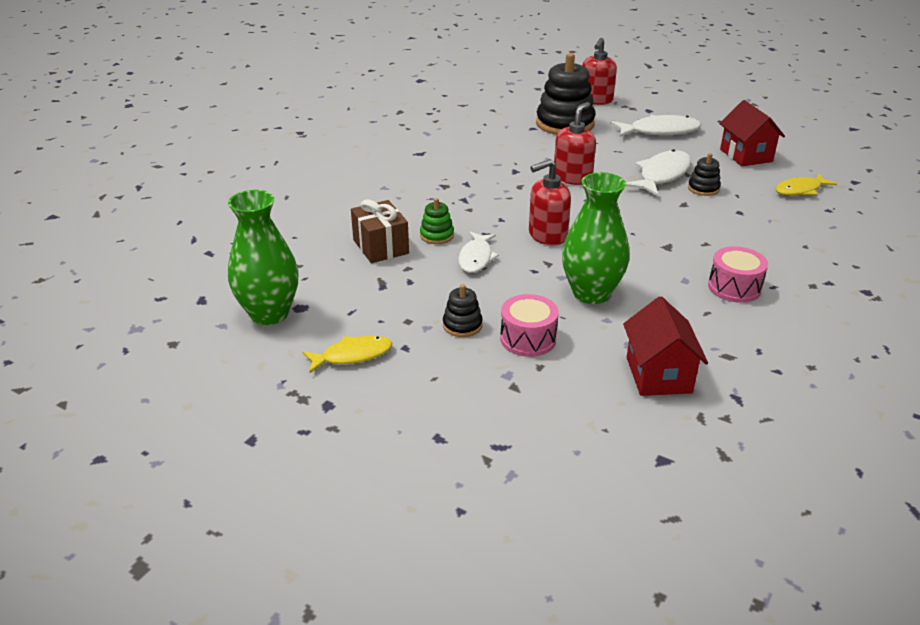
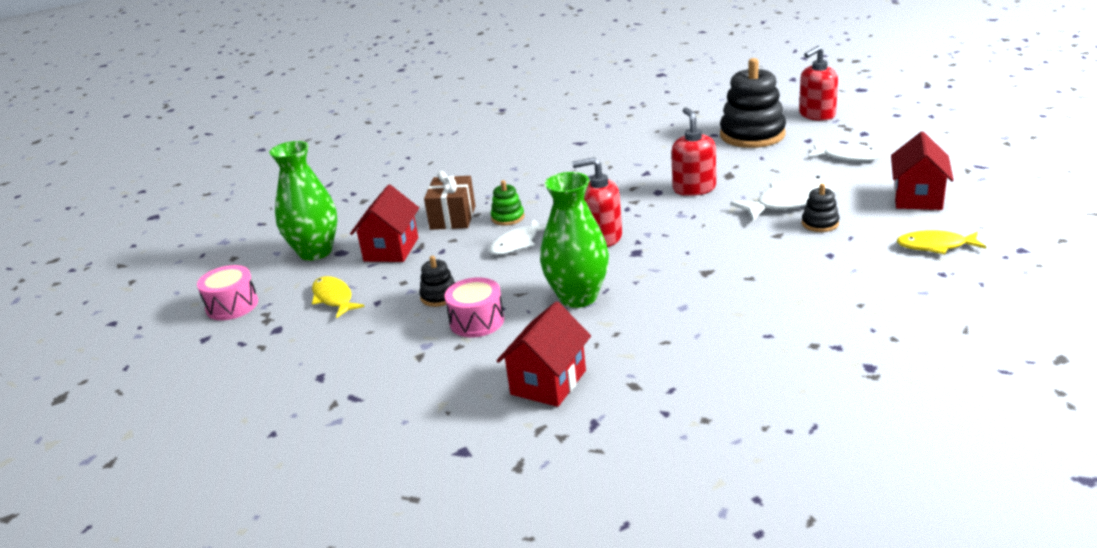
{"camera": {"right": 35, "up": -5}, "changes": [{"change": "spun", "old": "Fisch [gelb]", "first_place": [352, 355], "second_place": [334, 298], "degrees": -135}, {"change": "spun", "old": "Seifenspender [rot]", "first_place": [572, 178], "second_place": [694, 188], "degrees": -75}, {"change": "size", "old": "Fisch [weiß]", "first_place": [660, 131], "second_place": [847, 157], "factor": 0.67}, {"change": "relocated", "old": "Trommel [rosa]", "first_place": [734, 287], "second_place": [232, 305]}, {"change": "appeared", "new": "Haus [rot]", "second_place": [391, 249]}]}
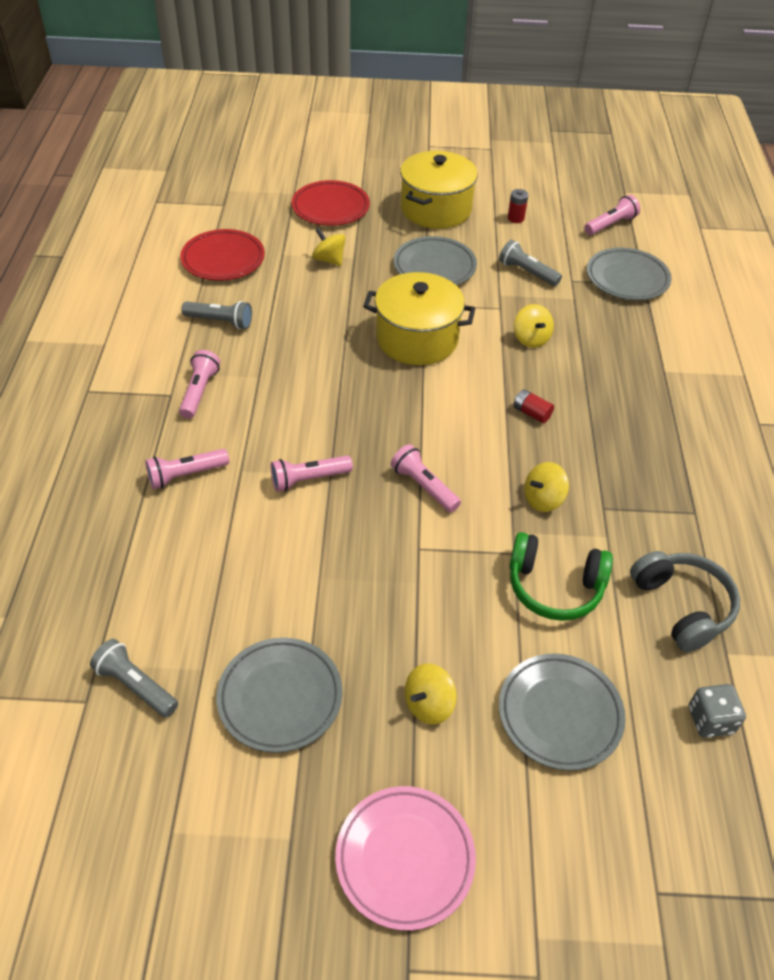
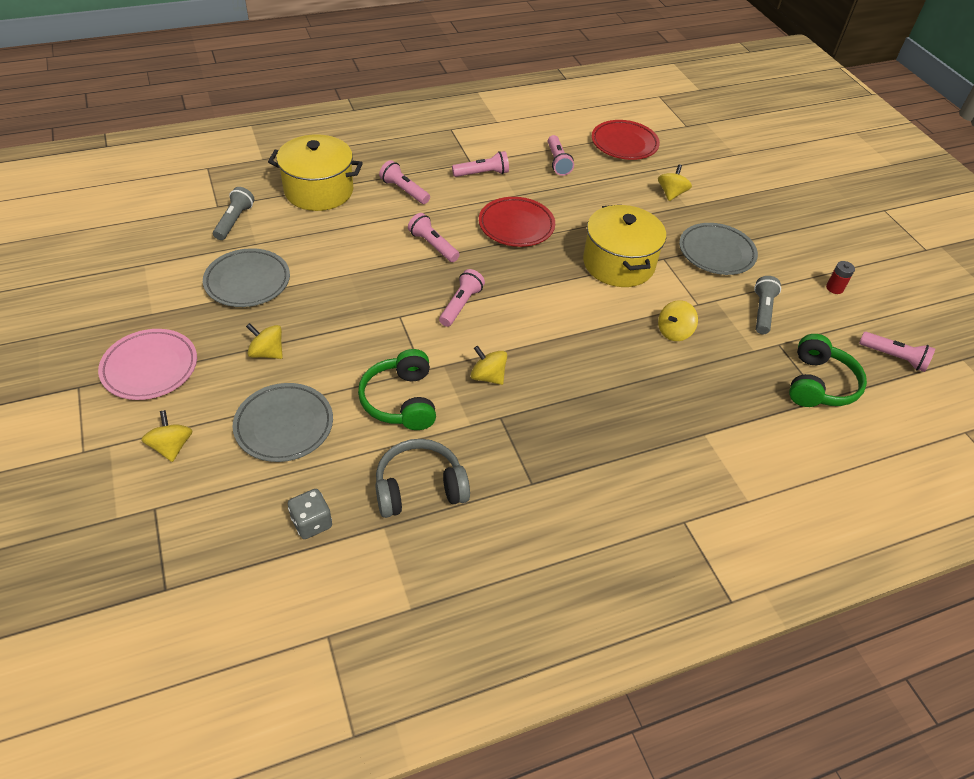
{"camera": {"right": 65, "up": 0}, "changes": [{"change": "colour", "old": "Taschenlampe [grau]", "new": "Taschenlampe [rosa]", "first_place": [220, 321], "second_place": [557, 162]}, {"change": "relocated", "old": "Teller [rot]", "first_place": [330, 208], "second_place": [516, 226]}, {"change": "relocated", "old": "Kochtopf [gelb]", "first_place": [436, 209], "second_place": [319, 191]}, {"change": "missing", "old": "Batterie [rot]", "first_place": [531, 413]}, {"change": "exchanged", "old": "Teller [grau]", "new": "Kopfhörer [grün]", "first_place": [627, 278], "second_place": [819, 384]}, {"change": "spun", "old": "Kopfhörer [grau]", "first_place": [682, 606], "second_place": [419, 488], "degrees": -150}, {"change": "appeared", "new": "Kreisel [gelb]", "second_place": [172, 446]}]}
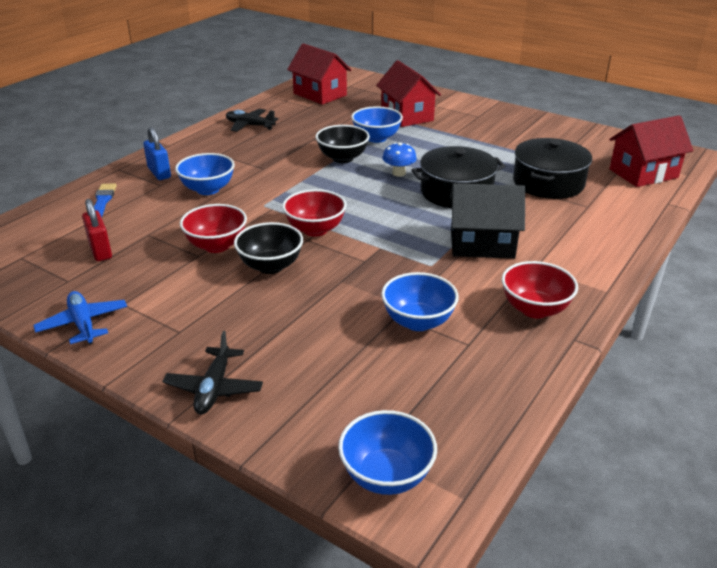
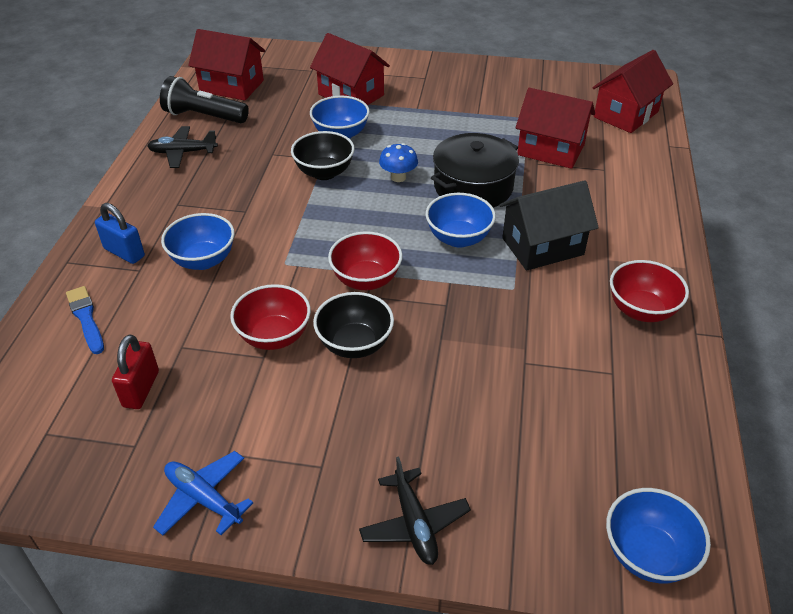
{"camera": {"right": -25, "up": 10}, "changes": [{"change": "spun", "old": "Vorhängeschloss [rot]", "first_place": [100, 250], "second_place": [141, 389], "degrees": 60}, {"change": "relocated", "old": "Schüssel [blau]", "first_place": [418, 321], "second_place": [458, 238]}, {"change": "exchanged", "old": "Kochtopf [schwarz]", "new": "Haus [rot]", "first_place": [548, 183], "second_place": [551, 150]}, {"change": "appeared", "new": "Taschenlampe [schwarz]", "second_place": [204, 116]}]}
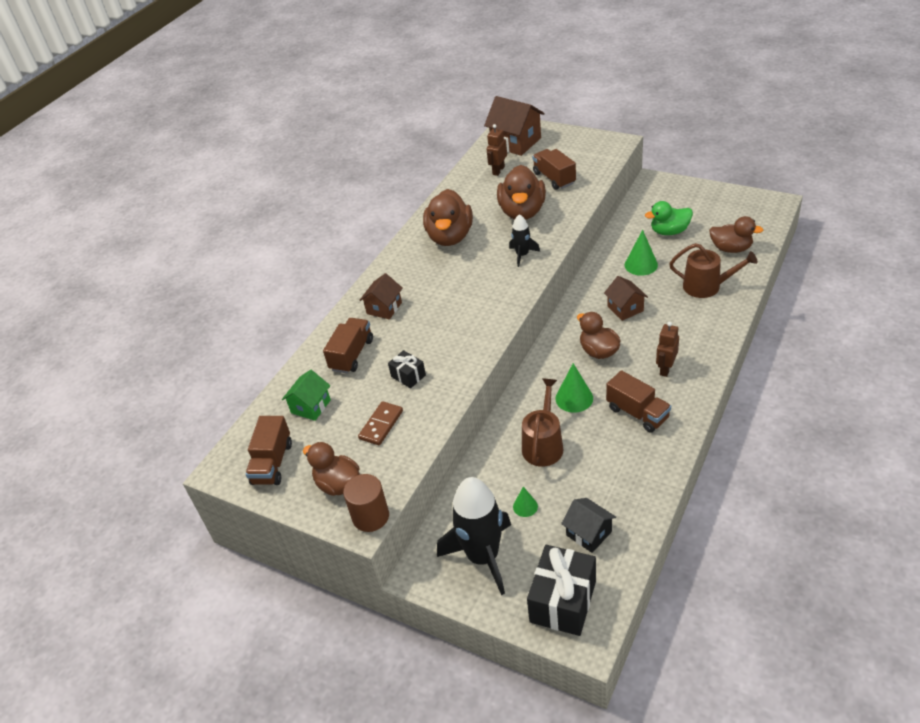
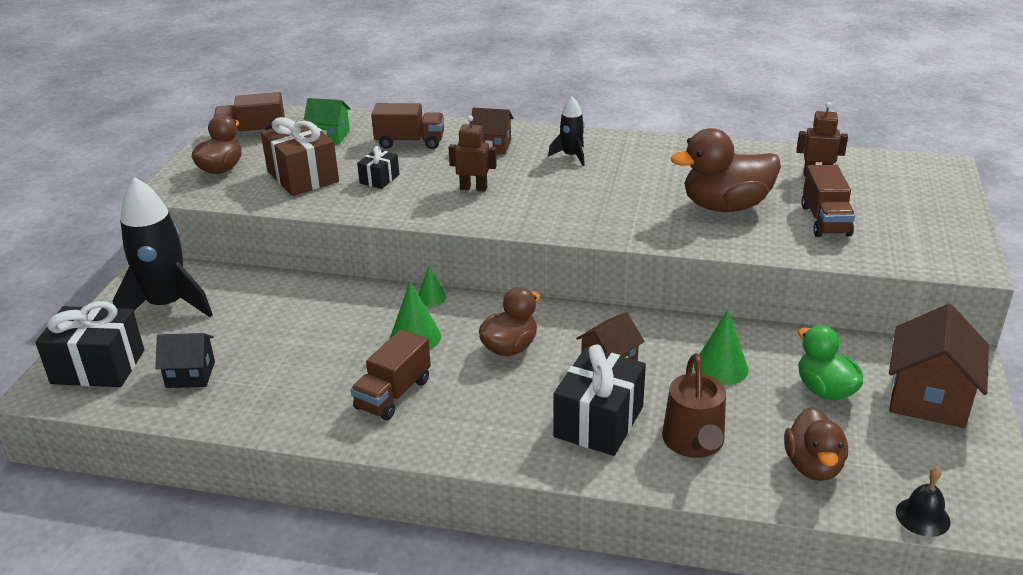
{"camera": {"right": 70, "up": -10}, "changes": [{"change": "missing", "old": "Vollzylinder [braun]", "first_place": [370, 516]}, {"change": "exchanged", "old": "Dominostein [braun]", "new": "Geschenk [braun]", "first_place": [381, 425], "second_place": [303, 176]}, {"change": "missing", "old": "Ente [braun]", "first_place": [450, 237]}, {"change": "relocated", "old": "Haus [braun]", "first_place": [516, 142], "second_place": [928, 398]}, {"change": "relocated", "old": "Rakete [schwarz]", "first_place": [522, 255], "second_place": [571, 156]}, {"change": "relocated", "old": "Kegel [grün]", "first_place": [525, 506], "second_place": [431, 298]}, {"change": "missing", "old": "Gießkanne [braun]", "first_place": [543, 445]}, {"change": "spun", "old": "Lastwagen [braun]", "first_place": [554, 178], "second_place": [825, 220], "degrees": 135}, {"change": "spun", "old": "Haus [schwarz]", "first_place": [588, 533], "second_place": [190, 374], "degrees": 60}, {"change": "relocated", "old": "Roboter [braun]", "first_place": [665, 369], "second_place": [473, 188]}, {"change": "appeared", "new": "Geschenk [schwarz]", "second_place": [598, 421]}, {"change": "appeared", "new": "Glocke [schwarz]", "second_place": [922, 516]}]}
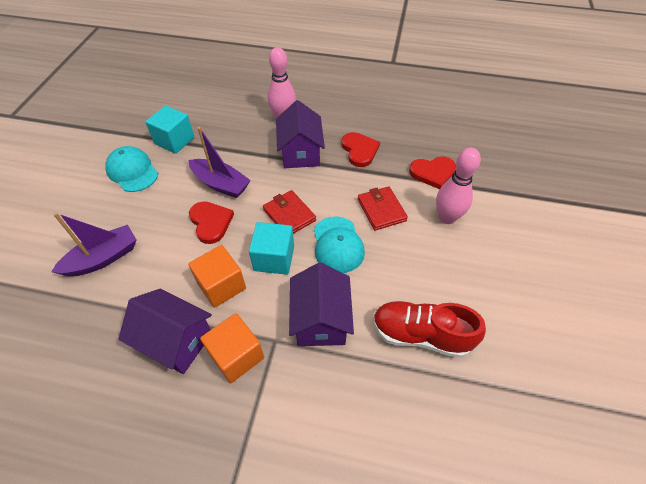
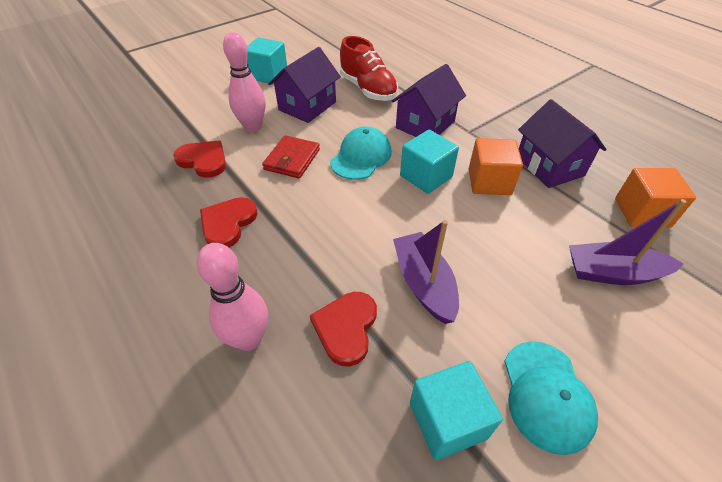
{"camera": {"right": -140, "up": -5}, "changes": [{"change": "relocated", "old": "Herz [rot]", "first_place": [211, 222], "second_place": [346, 328]}, {"change": "relocated", "old": "Kubus [orange]", "first_place": [236, 355], "second_place": [642, 212]}, {"change": "missing", "old": "Geldbörse [rot]", "first_place": [289, 215]}, {"change": "relocated", "old": "Haus [lila]", "first_place": [300, 153], "second_place": [307, 106]}, {"change": "appeared", "new": "Kubus [türkis]", "second_place": [268, 75]}]}
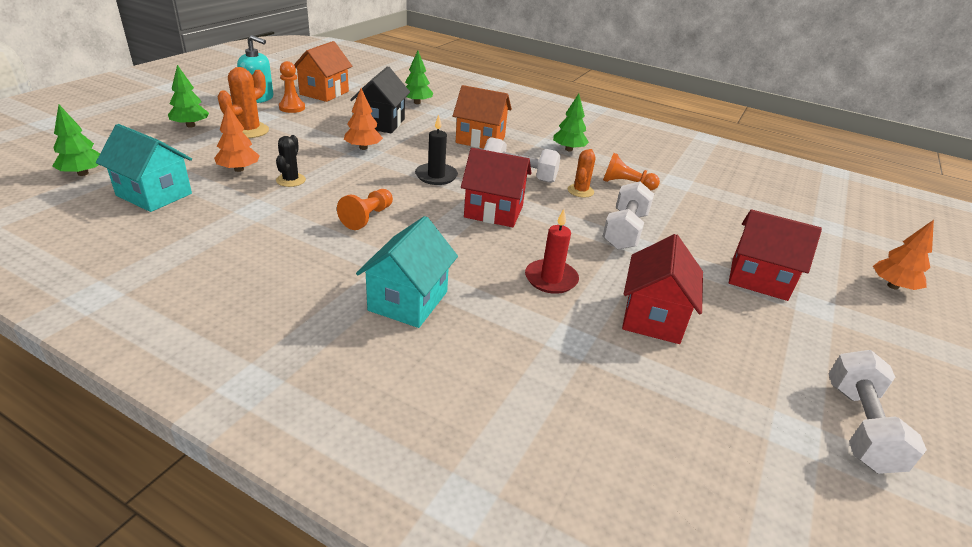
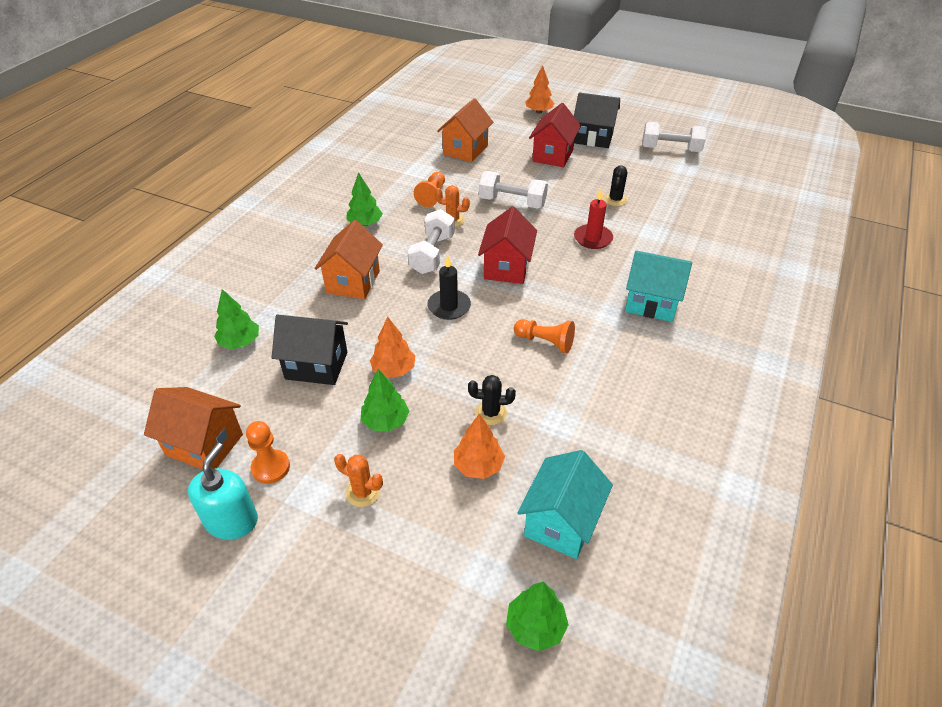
{"camera": {"right": -90, "up": 10}, "changes": [{"change": "relocated", "old": "Baum [grün]", "first_place": [191, 125], "second_place": [385, 421]}, {"change": "size", "old": "Kaktus [orange]", "first_place": [249, 131], "second_place": [363, 492], "factor": 0.65}, {"change": "exchanged", "old": "Haus [rot]", "new": "Kaktus [schwarz]", "first_place": [653, 317], "second_place": [615, 200]}, {"change": "appeared", "new": "Haus [orange]", "second_place": [465, 150]}, {"change": "appeared", "new": "Haus [schwarz]", "second_place": [593, 138]}]}
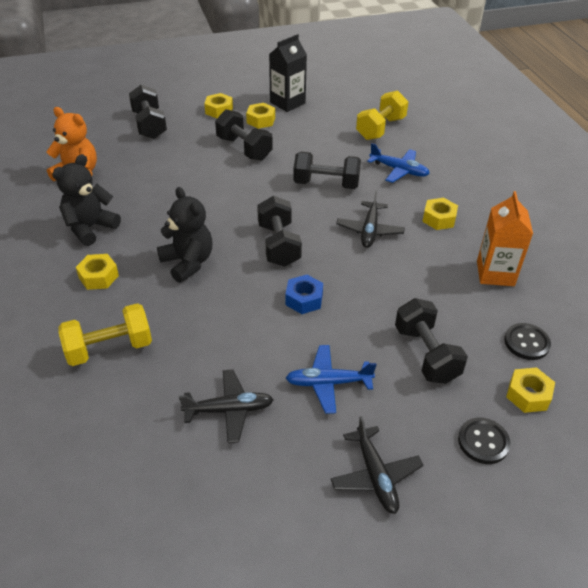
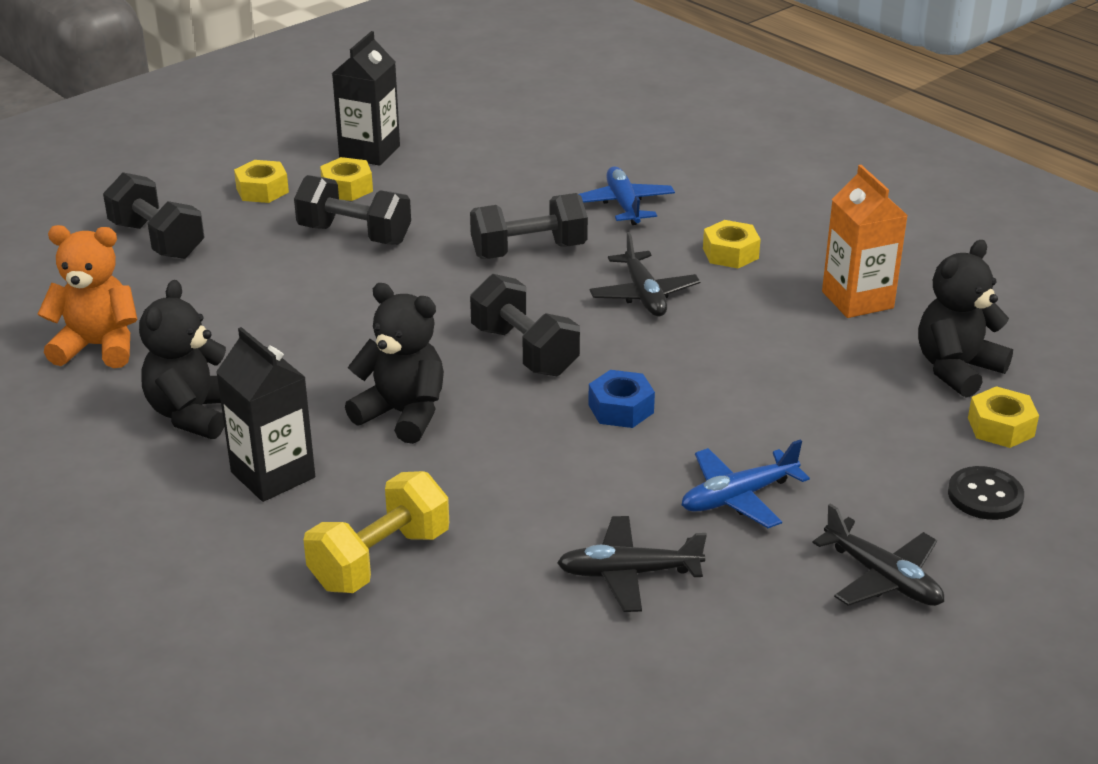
{"camera": {"right": -25, "up": -10}, "changes": [{"change": "exchanged", "old": "Sechskantmutter [gelb]", "new": "Getränkekarton [schwarz]", "first_place": [98, 277], "second_place": [273, 475]}, {"change": "spun", "old": "Flugzeug [schwarz]", "first_place": [229, 410], "second_place": [628, 573], "degrees": -150}, {"change": "missing", "old": "Hantel [gelb]", "first_place": [380, 128]}, {"change": "spun", "old": "Flugzeug [blau]", "first_place": [399, 170], "second_place": [623, 205], "degrees": -105}, {"change": "missing", "old": "Hantel [schwarz]", "first_place": [426, 354]}, {"change": "exchanged", "old": "Knopf [schwarz]", "new": "Teddybär [schwarz]", "first_place": [526, 342], "second_place": [956, 369]}]}
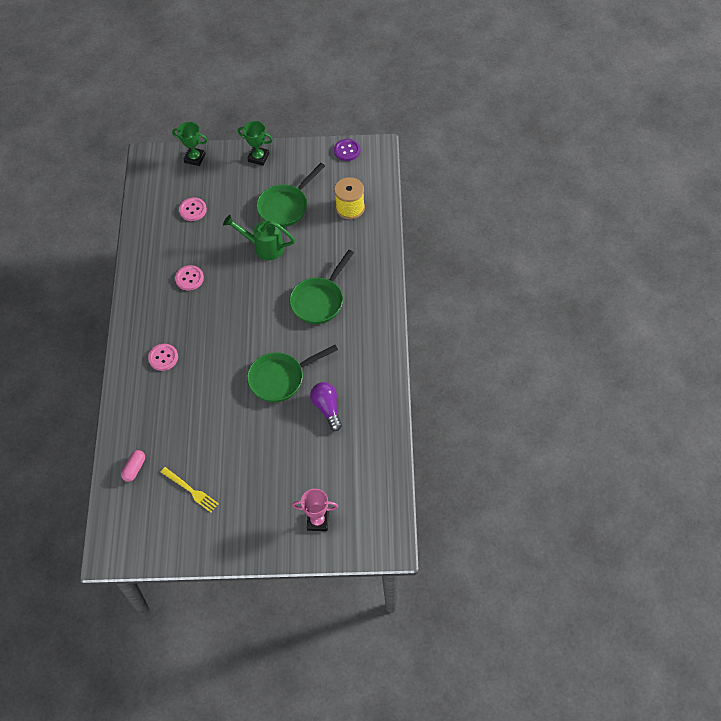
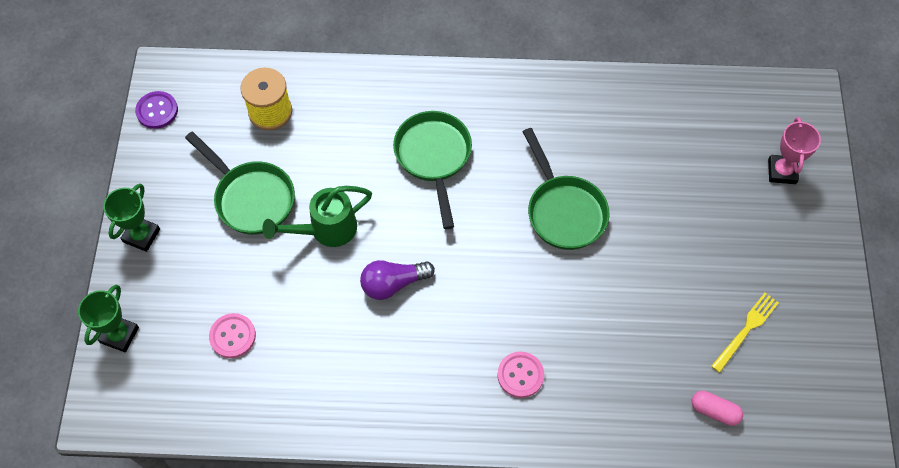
{"camera": {"right": -90, "up": 5}, "changes": [{"change": "missing", "old": "Knopf [rosa]", "first_place": [189, 278]}, {"change": "spun", "old": "Gießkanne [grün]", "first_place": [263, 247], "second_place": [325, 230], "degrees": 45}, {"change": "spun", "old": "Pfanne [grün]", "first_place": [319, 300], "second_place": [433, 157], "degrees": -135}, {"change": "relocated", "old": "Glühbirne [lila]", "first_place": [327, 408], "second_place": [393, 284]}]}
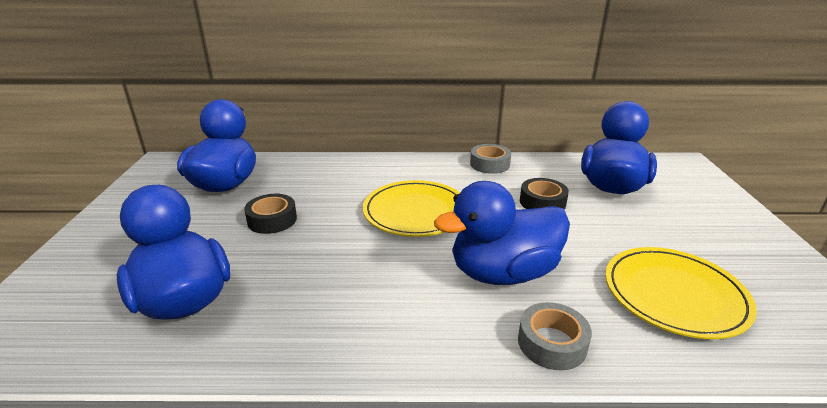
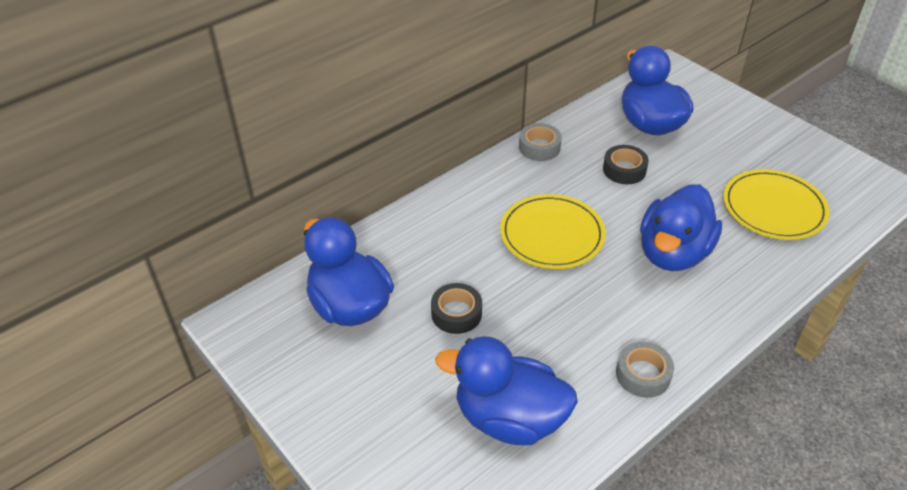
{"camera": {"right": -40, "up": 15}, "changes": [{"change": "relocated", "old": "Klebeband [grau]", "first_place": [552, 343], "second_place": [643, 374]}]}
